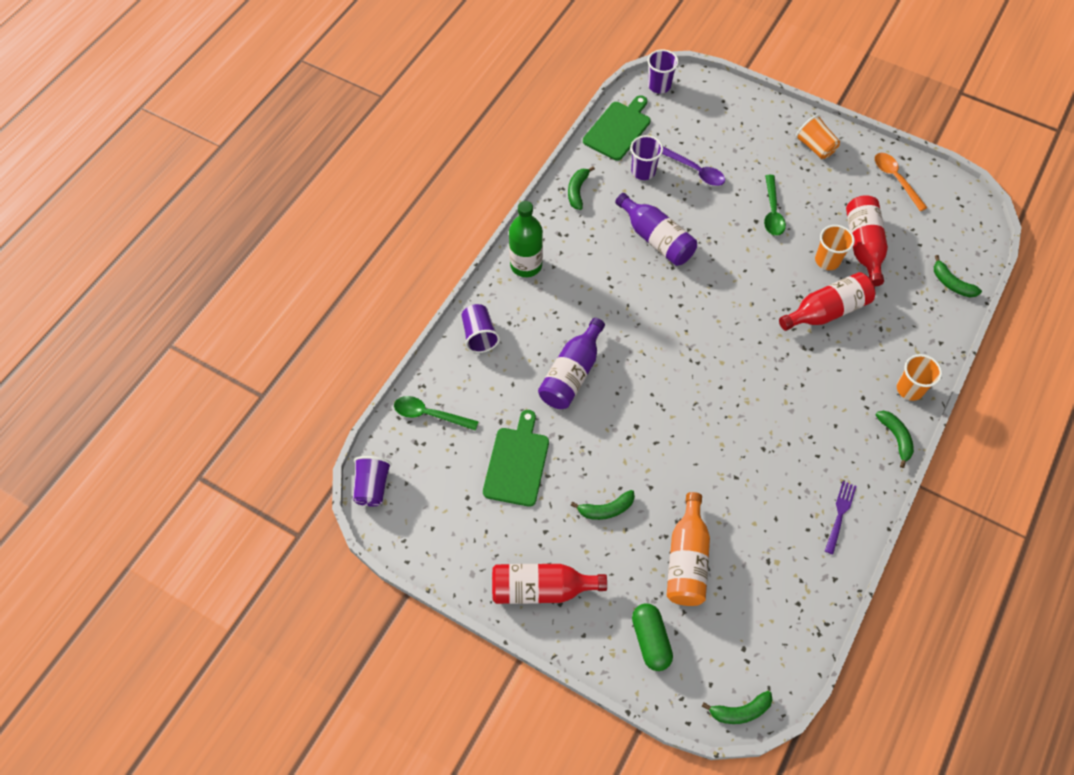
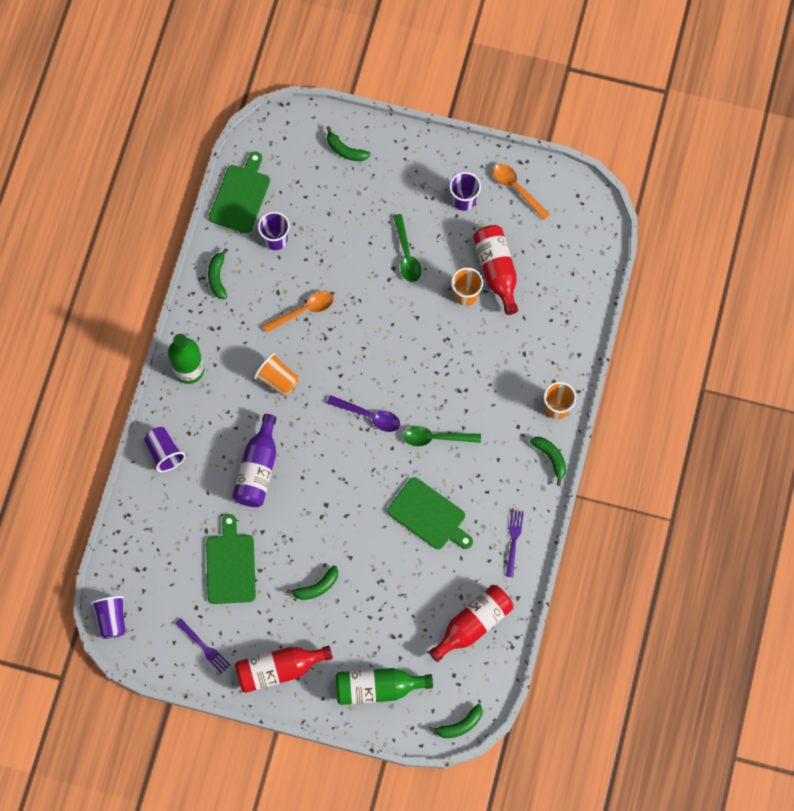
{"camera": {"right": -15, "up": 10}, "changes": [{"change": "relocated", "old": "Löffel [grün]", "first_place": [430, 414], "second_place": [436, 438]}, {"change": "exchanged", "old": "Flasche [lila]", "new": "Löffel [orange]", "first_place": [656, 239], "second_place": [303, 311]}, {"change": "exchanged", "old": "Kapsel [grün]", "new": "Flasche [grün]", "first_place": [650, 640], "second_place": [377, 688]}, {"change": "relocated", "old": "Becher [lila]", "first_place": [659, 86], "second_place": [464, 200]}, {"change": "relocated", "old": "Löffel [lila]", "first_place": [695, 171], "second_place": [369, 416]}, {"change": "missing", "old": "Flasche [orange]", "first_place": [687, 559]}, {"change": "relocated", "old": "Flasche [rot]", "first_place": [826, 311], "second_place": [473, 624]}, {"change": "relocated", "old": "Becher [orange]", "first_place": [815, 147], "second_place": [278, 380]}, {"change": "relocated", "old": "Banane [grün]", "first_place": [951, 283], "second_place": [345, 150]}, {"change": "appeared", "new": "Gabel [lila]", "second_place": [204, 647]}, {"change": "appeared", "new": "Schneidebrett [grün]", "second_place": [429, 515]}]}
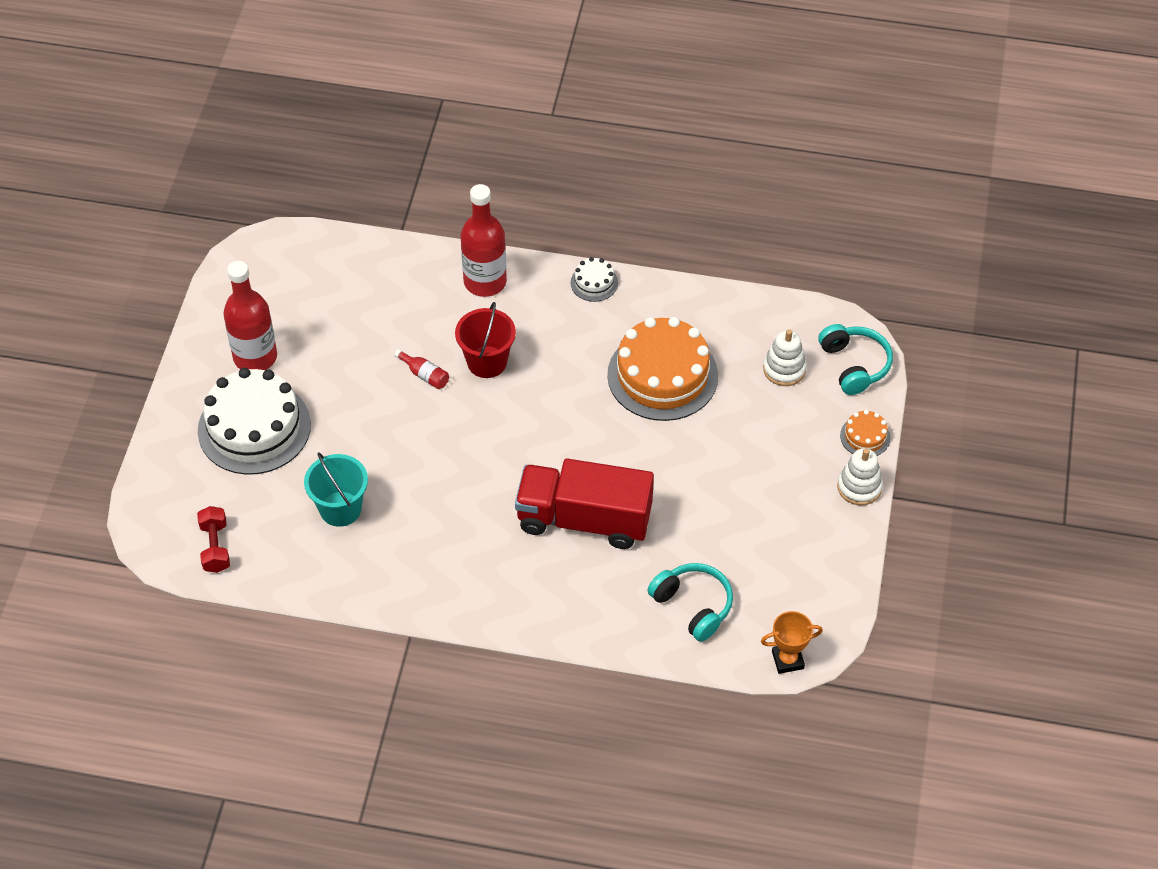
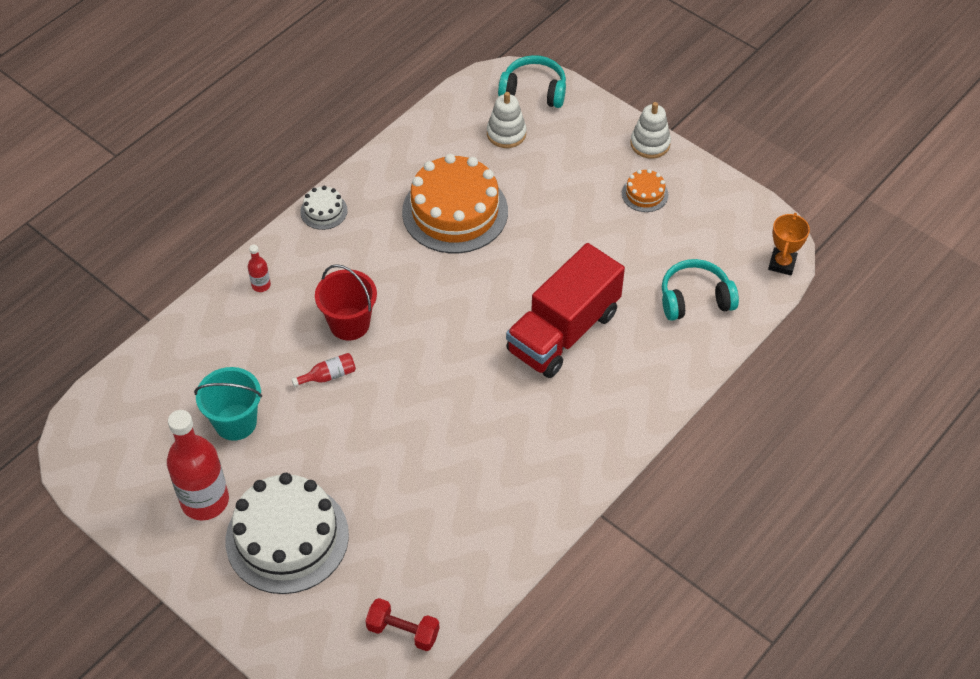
{"camera": {"right": -60, "up": 0}, "changes": [{"change": "relocated", "old": "Eimer [türkis]", "first_place": [340, 509], "second_place": [235, 422]}, {"change": "size", "old": "Flasche [rot]", "first_place": [485, 282], "second_place": [261, 285], "factor": 0.43}, {"change": "relocated", "old": "Kuchen [orange]", "first_place": [865, 436], "second_place": [645, 194]}]}
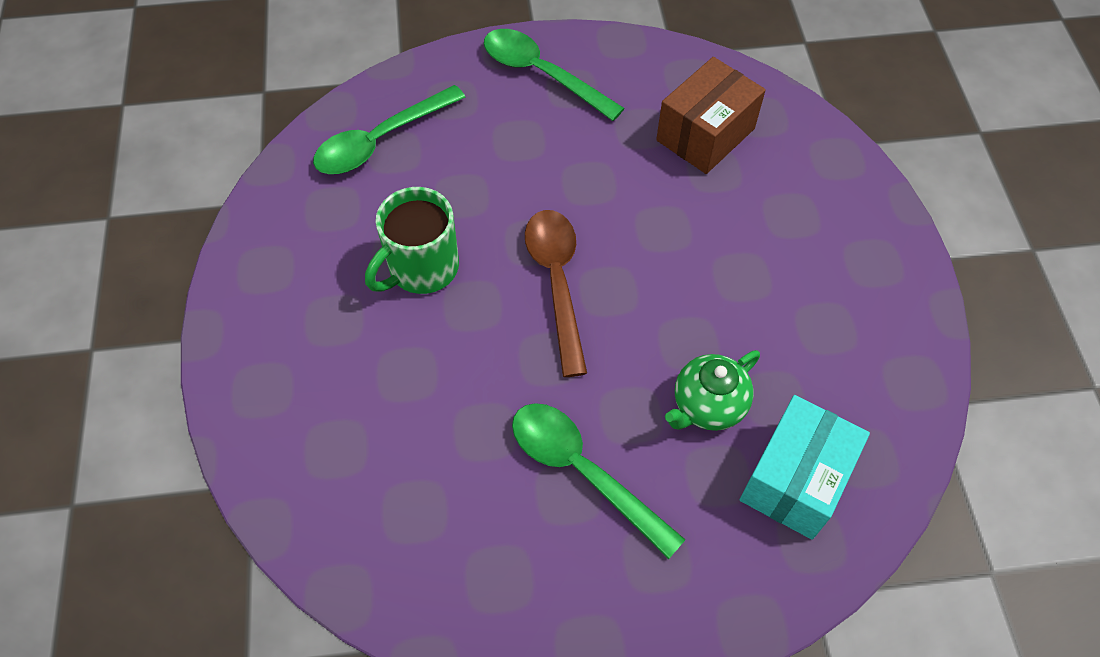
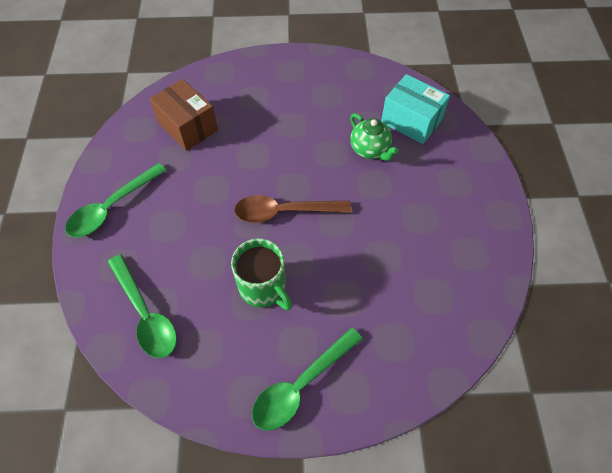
{"camera": {"right": -85, "up": 0}, "changes": [{"change": "relocated", "old": "Löffel [grün]", "first_place": [583, 471], "second_place": [301, 385]}]}
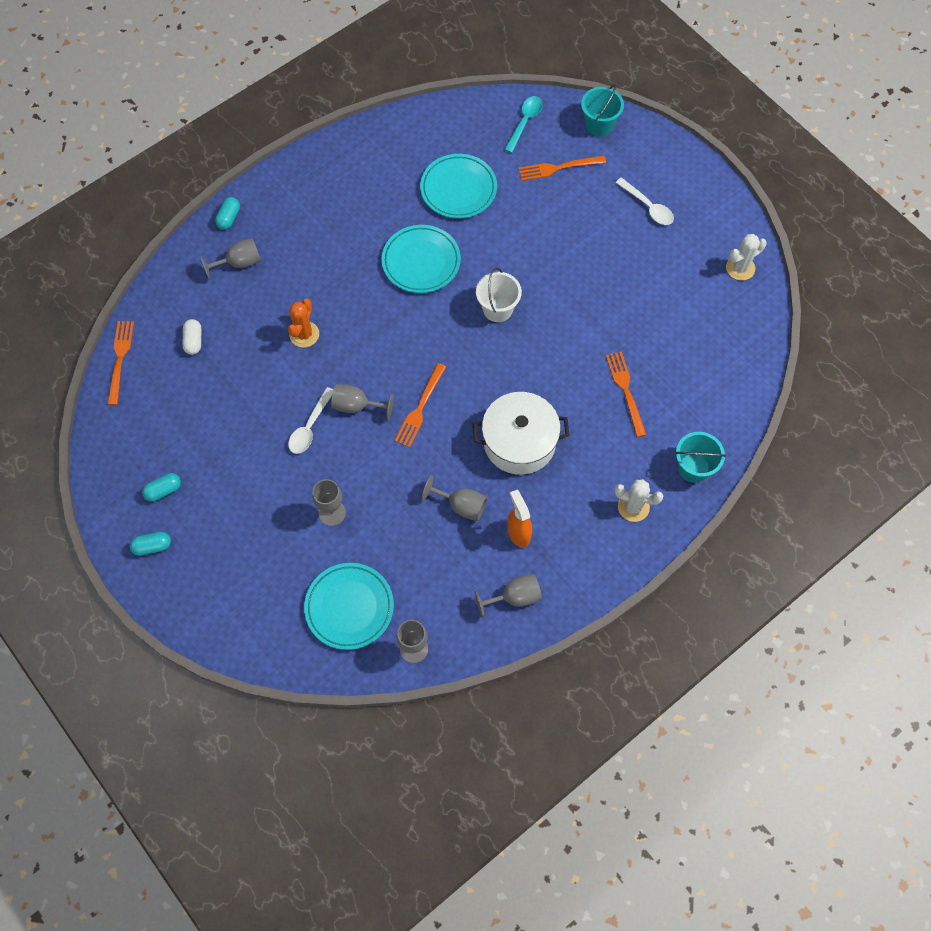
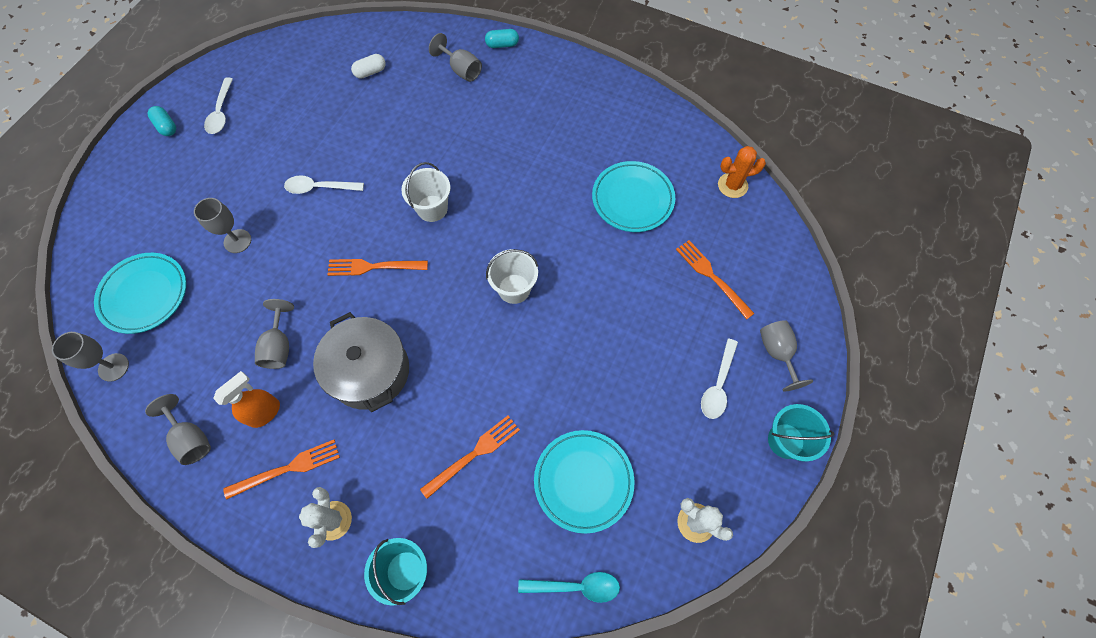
{"camera": {"right": 65, "up": 0}, "changes": [{"change": "relocated", "old": "Gabel [orange]", "first_place": [120, 358], "second_place": [288, 468]}, {"change": "exchanged", "old": "Kapsel [türkis]", "new": "Löffel [weiß]", "first_place": [163, 490], "second_place": [221, 112]}, {"change": "relocated", "old": "Kaktus [orange]", "first_place": [304, 334], "second_place": [732, 185]}, {"change": "relocated", "old": "Kelch [grau]", "first_place": [356, 406], "second_place": [777, 353]}, {"change": "relocated", "old": "Teller [türkis]", "first_place": [421, 262], "second_place": [583, 481]}, {"change": "colour", "old": "Kochtopf [weiß]", "new": "Kochtopf [grau]", "first_place": [519, 442], "second_place": [369, 371]}, {"change": "relocated", "old": "Löffel [türkis]", "first_place": [525, 122], "second_place": [575, 586]}, {"change": "relocated", "old": "Eimer [türkis]", "first_place": [599, 125], "second_place": [785, 440]}, {"change": "appeared", "new": "Eimer [weiß]", "second_place": [432, 208]}]}
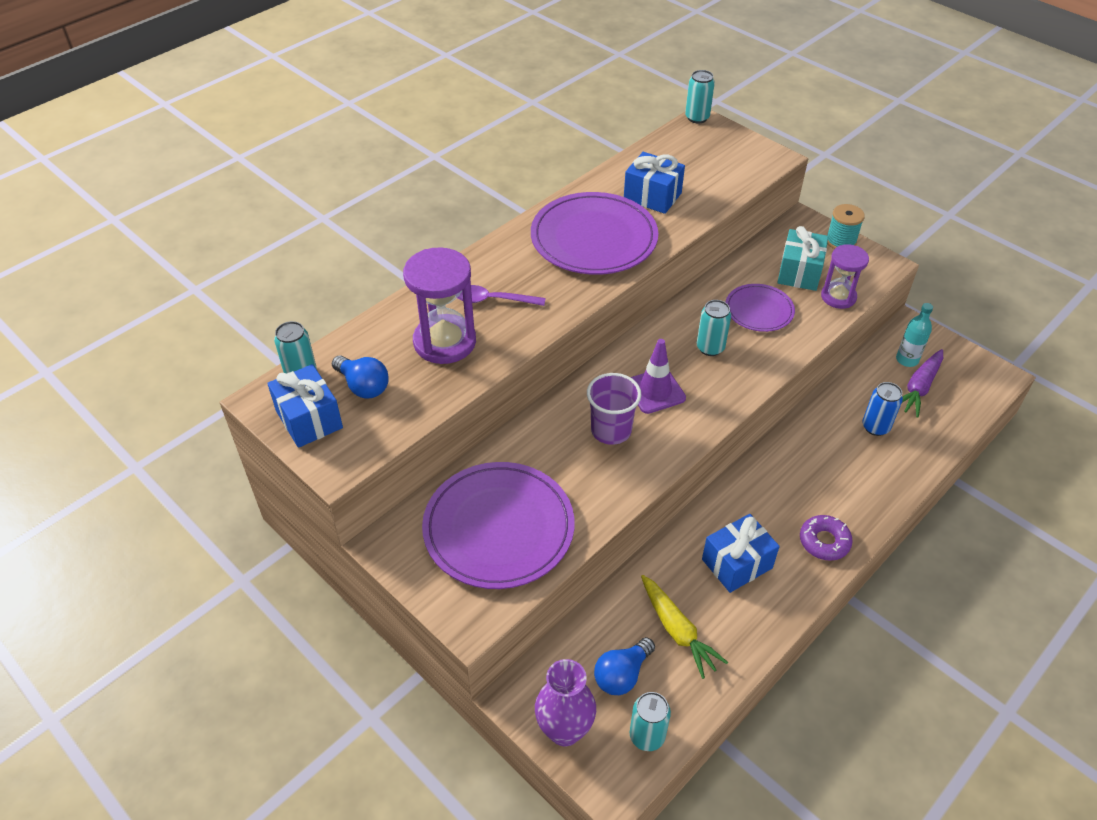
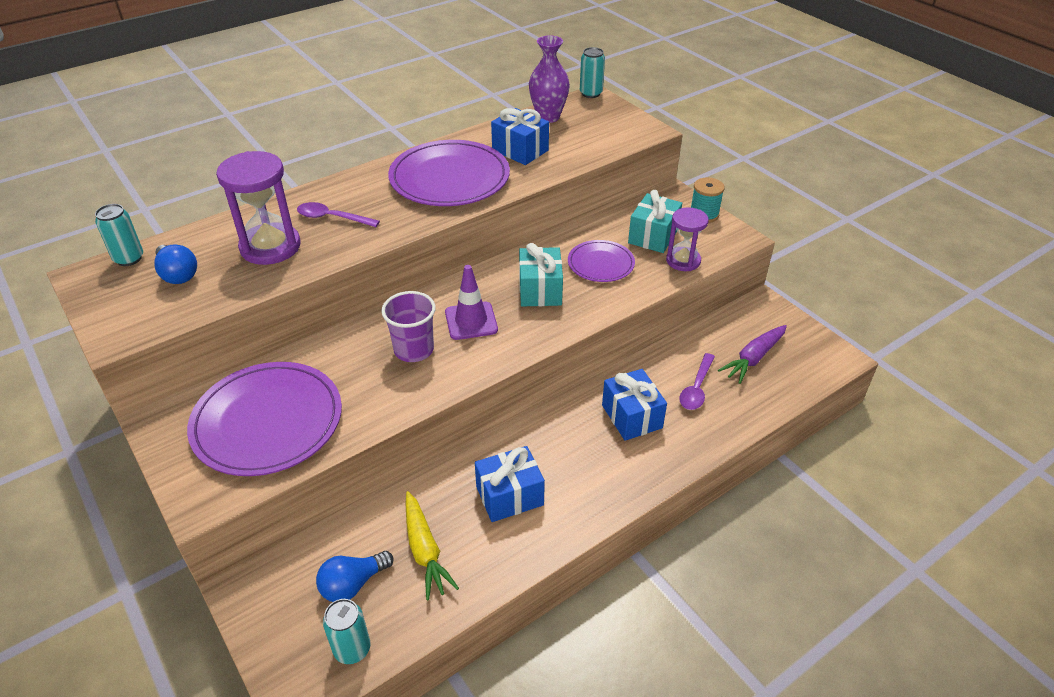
{"camera": {"right": 10, "up": -5}, "changes": [{"change": "relocated", "old": "Geschenk [blau]", "first_place": [309, 419], "second_place": [631, 416]}, {"change": "relocated", "old": "Vase [lila]", "first_place": [564, 730], "second_place": [548, 117]}, {"change": "exchanged", "old": "Dose [türkis]", "new": "Geschenk [türkis]", "first_place": [710, 348], "second_place": [540, 290]}, {"change": "missing", "old": "Donut [lila]", "first_place": [824, 541]}, {"change": "exchanged", "old": "Dose [blau]", "new": "Löffel [lila]", "first_place": [875, 427], "second_place": [696, 388]}, {"change": "missing", "old": "Flasche [türkis]", "first_place": [907, 360]}]}
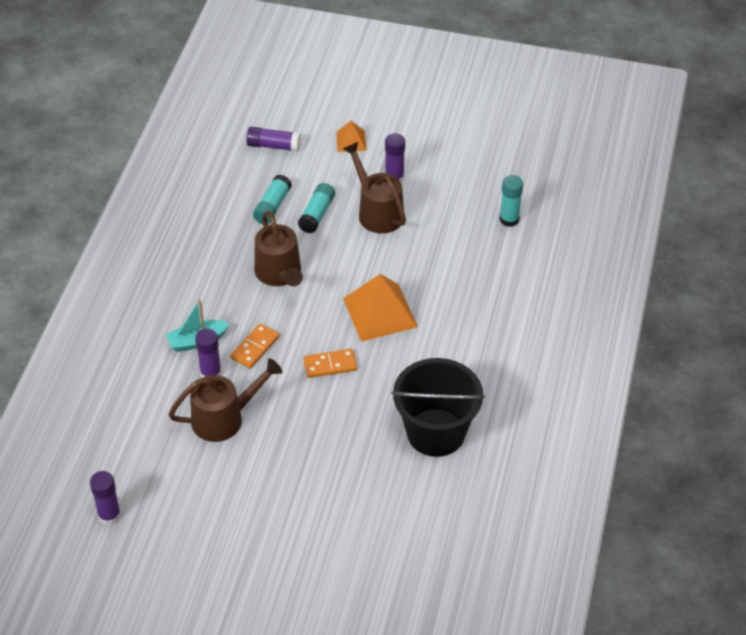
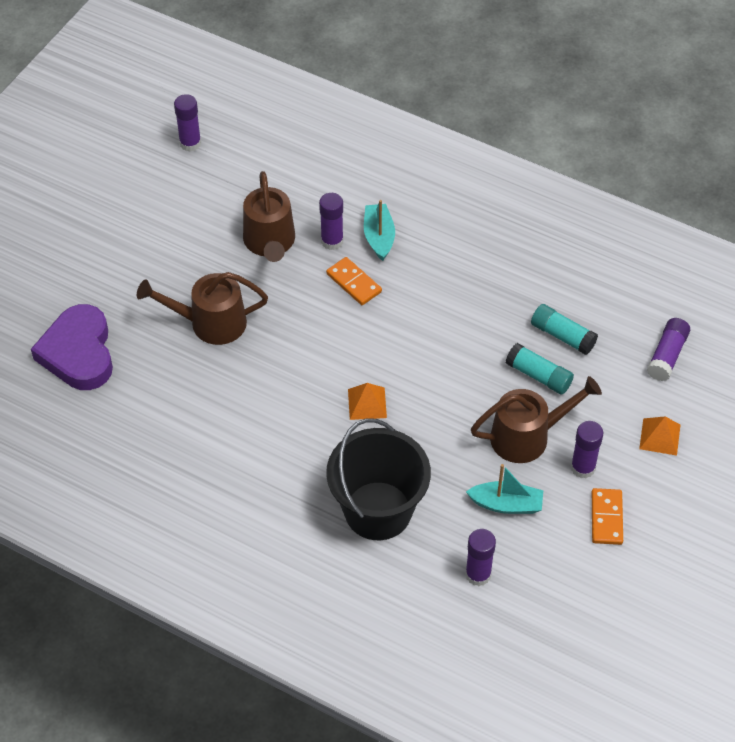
{"camera": {"right": 105, "up": 5}, "changes": [{"change": "relocated", "old": "Gießkanne [braun]", "first_place": [280, 274], "second_place": [210, 323]}, {"change": "relocated", "old": "Dominostein [orange]", "first_place": [330, 365], "second_place": [606, 518]}, {"change": "size", "old": "Pyramide [orange]", "first_place": [380, 312], "second_place": [367, 403], "factor": 0.53}, {"change": "relocated", "old": "Eimer [schwarz]", "first_place": [436, 432], "second_place": [378, 511]}, {"change": "colour", "old": "Klebestift [türkis]", "new": "Klebestift [lila]", "first_place": [509, 219], "second_place": [478, 574]}, {"change": "appeared", "new": "Herz [lila]", "second_place": [78, 353]}, {"change": "appeared", "new": "Boot [türkis]", "second_place": [506, 504]}]}
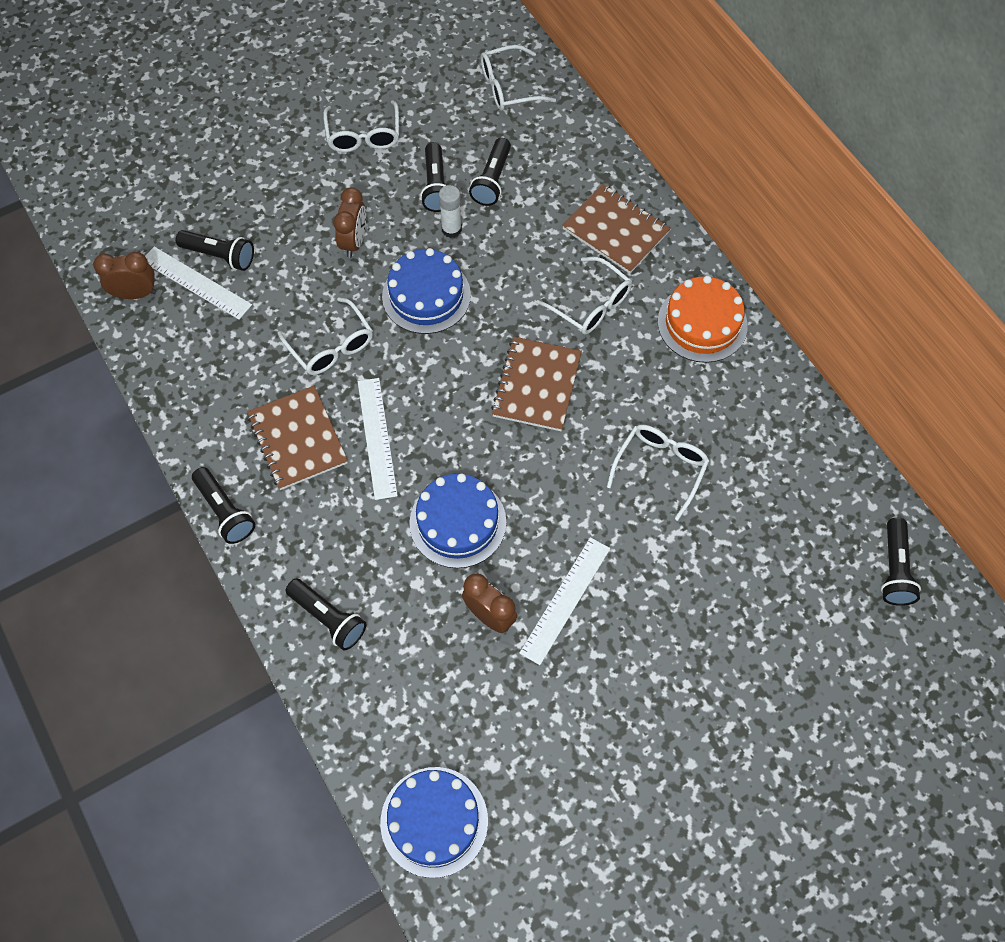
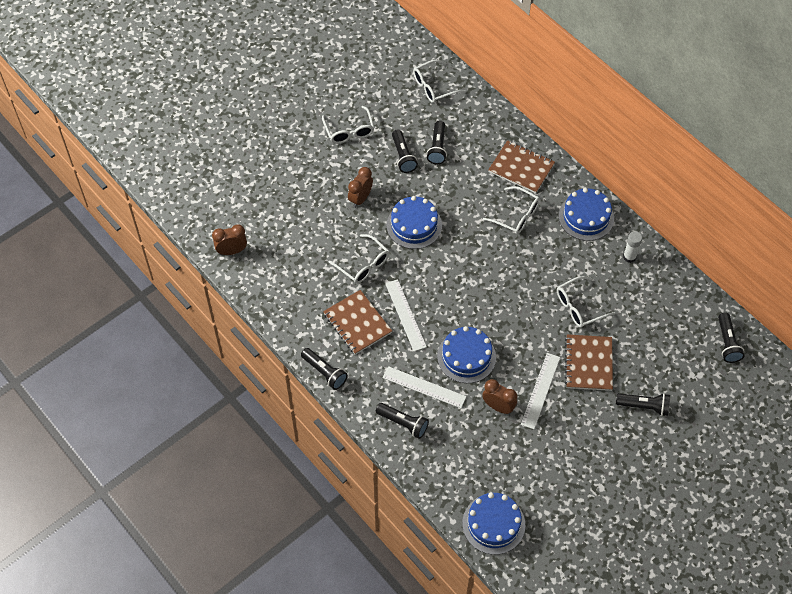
{"camera": {"right": -10, "up": -5}, "changes": [{"change": "relocated", "old": "Lineal [weiß]", "first_place": [196, 283], "second_place": [424, 387]}, {"change": "relocated", "old": "Taschenlampe [schwarz]", "first_place": [220, 256], "second_place": [644, 406]}, {"change": "spun", "old": "Wecker [braun]", "first_place": [354, 242], "second_place": [360, 199], "degrees": -150}, {"change": "relocated", "old": "Klebestift [weiß]", "first_place": [451, 229], "second_place": [629, 257]}, {"change": "relocated", "old": "Notizbuch [braun]", "first_place": [537, 385], "second_place": [588, 363]}, {"change": "spun", "old": "Brille [weiß]", "first_place": [660, 469], "second_place": [579, 307], "degrees": -135}, {"change": "colour", "old": "Kuchen [orange]", "new": "Kuchen [blau]", "first_place": [702, 323], "second_place": [586, 217]}]}
